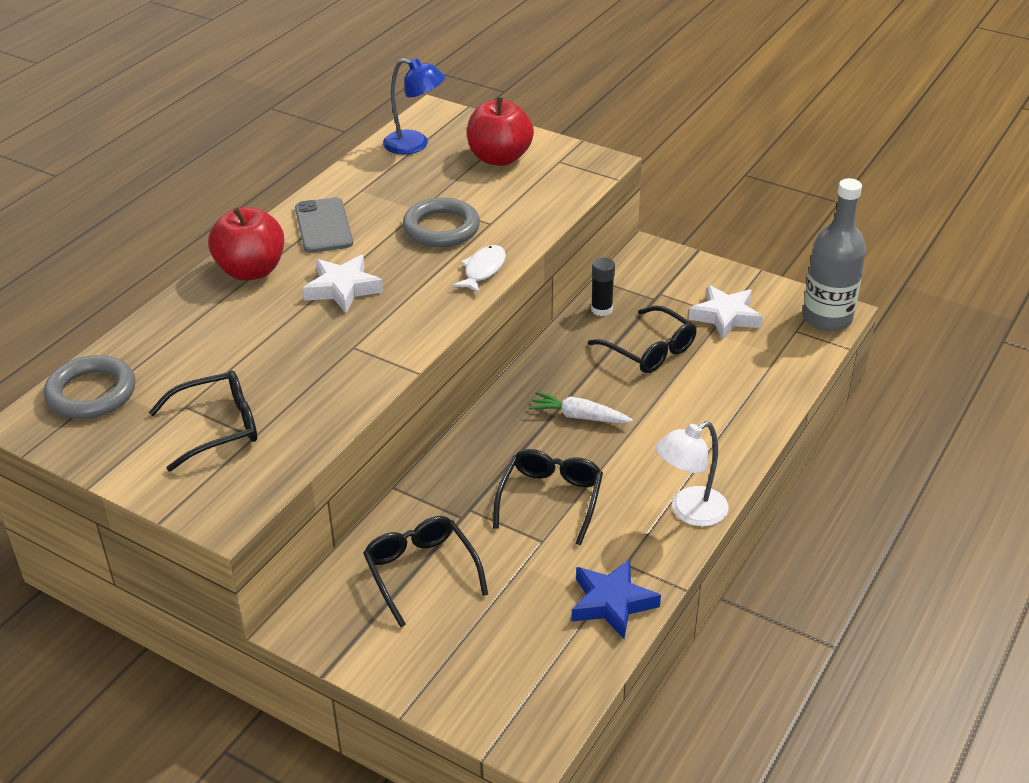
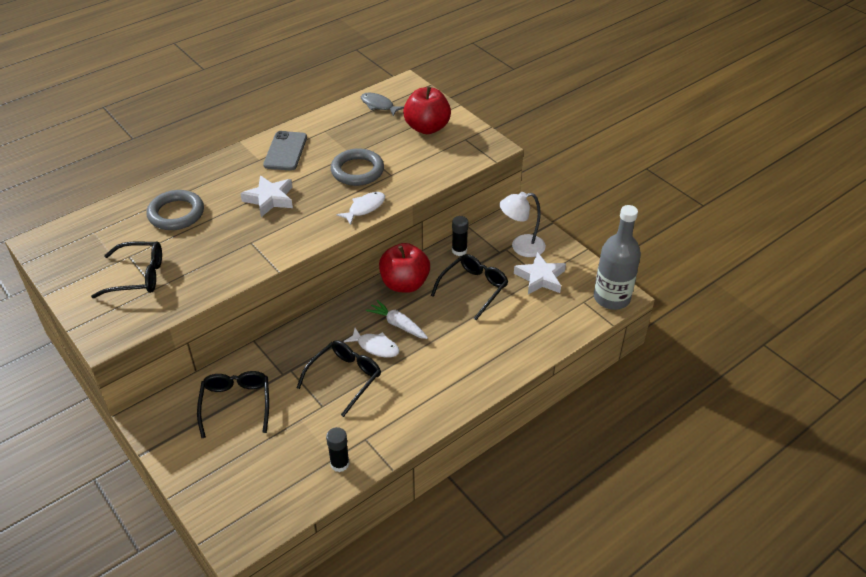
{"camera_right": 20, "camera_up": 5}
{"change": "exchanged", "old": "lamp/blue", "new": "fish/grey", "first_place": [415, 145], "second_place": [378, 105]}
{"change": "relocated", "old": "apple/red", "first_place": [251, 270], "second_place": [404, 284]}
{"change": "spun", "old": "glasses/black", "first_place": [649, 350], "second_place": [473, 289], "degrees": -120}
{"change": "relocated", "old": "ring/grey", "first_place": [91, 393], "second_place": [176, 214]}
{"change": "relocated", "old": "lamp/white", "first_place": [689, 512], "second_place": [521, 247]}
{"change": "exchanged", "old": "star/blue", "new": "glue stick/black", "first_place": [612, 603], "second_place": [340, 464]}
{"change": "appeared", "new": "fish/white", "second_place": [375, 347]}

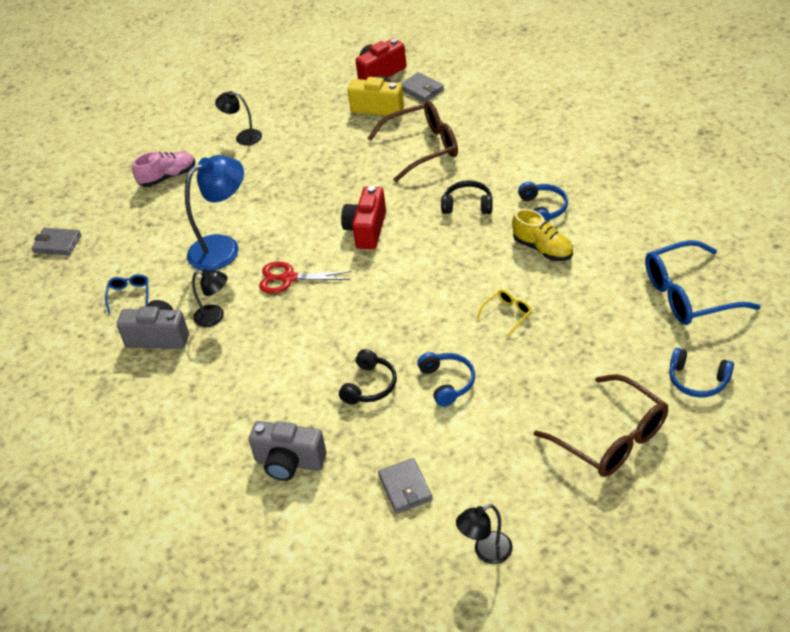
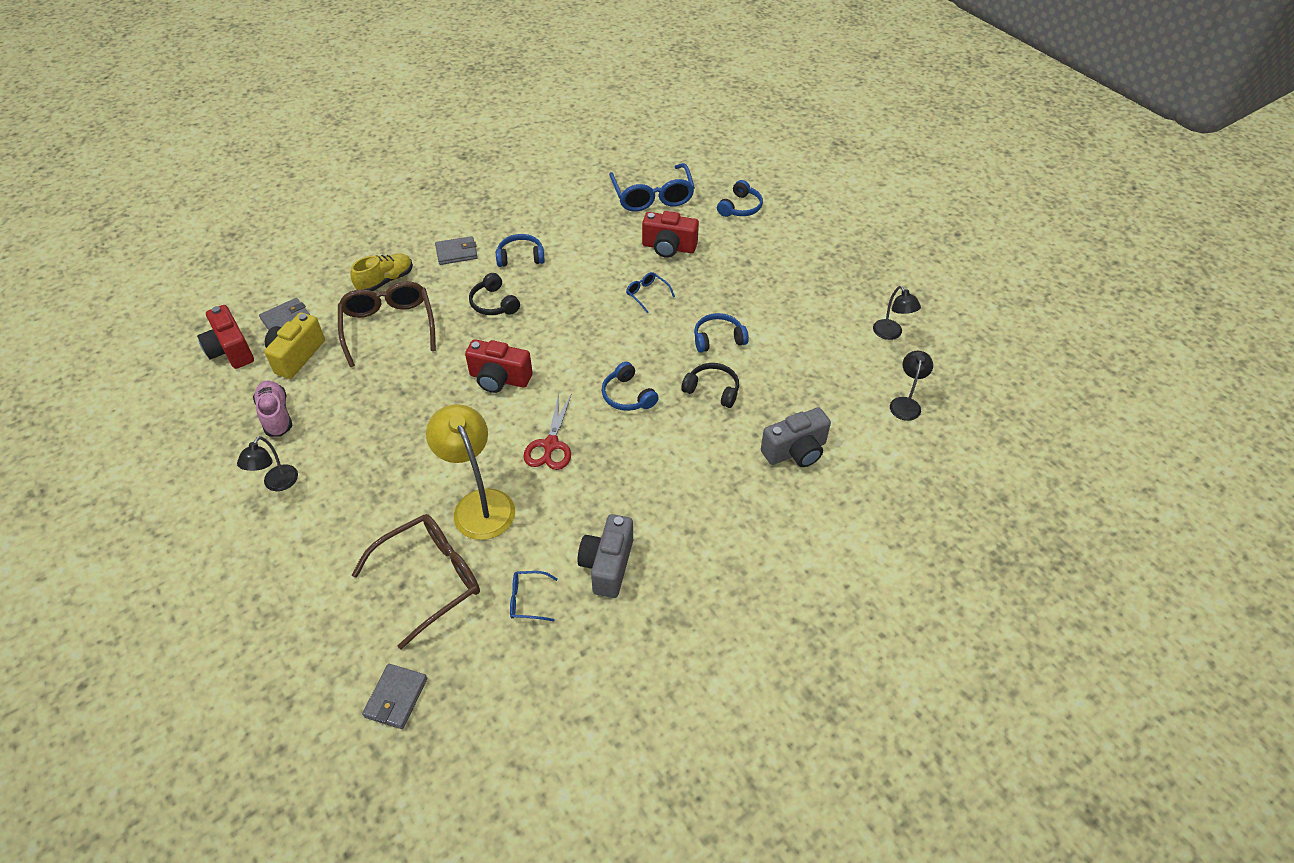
{"camera_right": -90, "camera_up": 5}
{"change": "relocated", "old": "shoe/pink", "first_place": [168, 177], "second_place": [276, 415]}
{"change": "colour", "old": "lamp/blue", "new": "lamp/yellow", "first_place": [223, 248], "second_place": [479, 504]}
{"change": "spun", "old": "headphones/black", "first_place": [467, 205], "second_place": [494, 303], "degrees": -45}
{"change": "relocated", "old": "shoe/yellow", "first_place": [543, 249], "second_place": [385, 281]}
{"change": "relocated", "old": "lamp/black", "first_place": [215, 316], "second_place": [905, 403]}
{"change": "colour", "old": "glasses/yellow", "new": "glasses/blue", "first_place": [507, 314], "second_place": [647, 294]}
{"change": "relocated", "old": "glasses/brown", "first_place": [610, 437], "second_place": [429, 580]}
{"change": "spun", "old": "camera/grey", "first_place": [289, 462], "second_place": [795, 451], "degrees": 45}
{"change": "relocated", "old": "wallet/grey", "first_place": [405, 488], "second_place": [456, 253]}
{"change": "appeared", "new": "camera/red", "second_place": [668, 247]}
{"change": "appeared", "new": "headphones/blue", "second_place": [627, 396]}

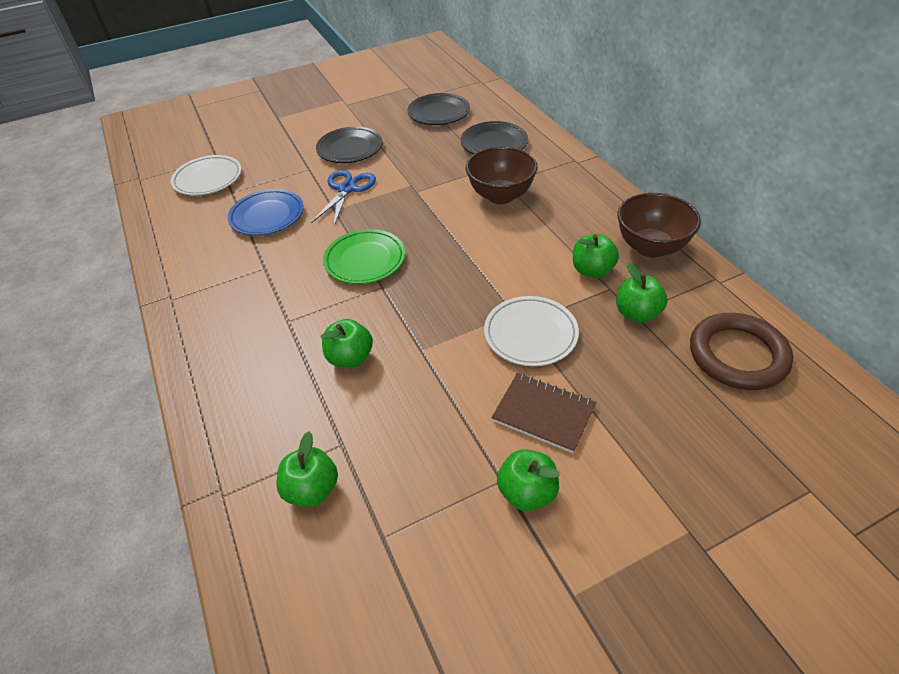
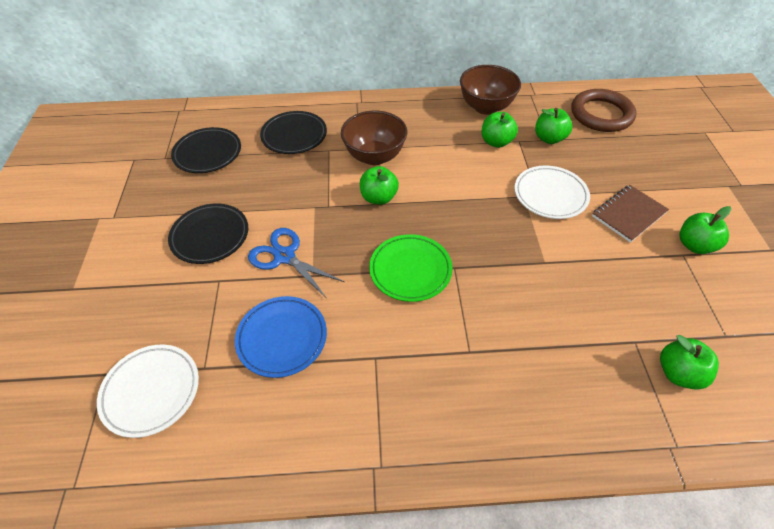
{"camera_right": -70, "camera_up": 5}
{"change": "relocated", "old": "apple/green", "first_place": [350, 358], "second_place": [379, 197]}

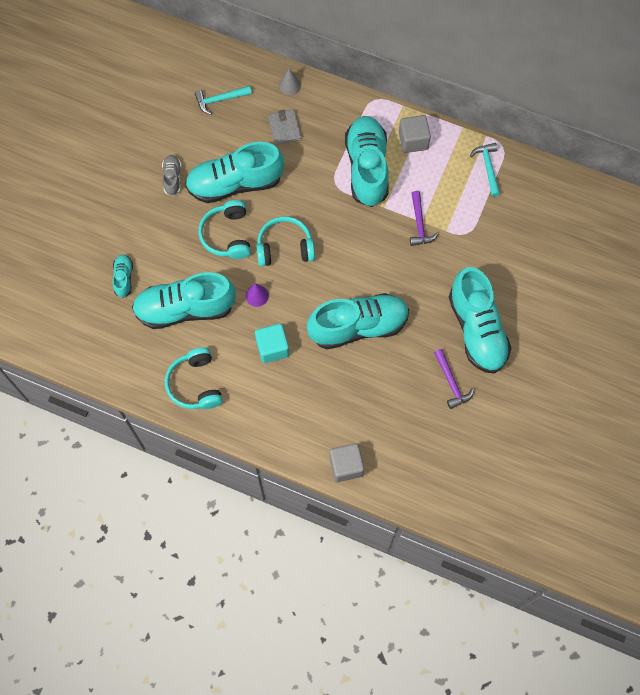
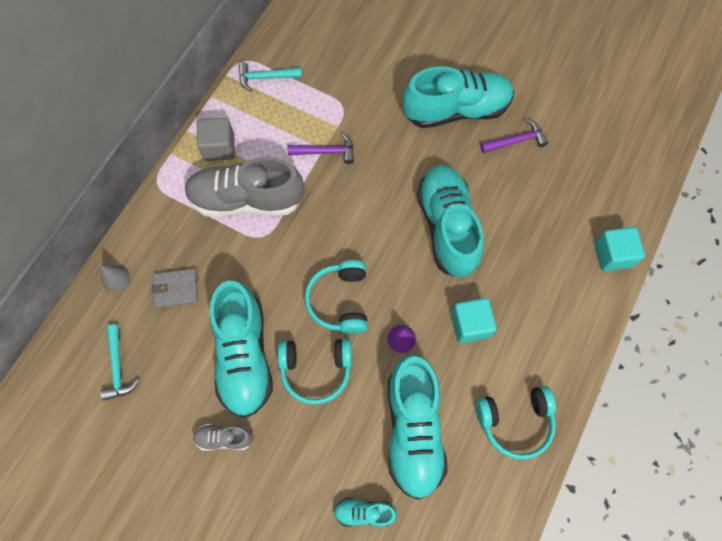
{"camera_right": -85, "camera_up": 0}
{"change": "colour", "old": "shoe/turquoise", "new": "shoe/grey", "first_place": [367, 168], "second_place": [247, 199]}
{"change": "colour", "old": "cube/grey", "new": "cube/turquoise", "first_place": [346, 466], "second_place": [612, 255]}

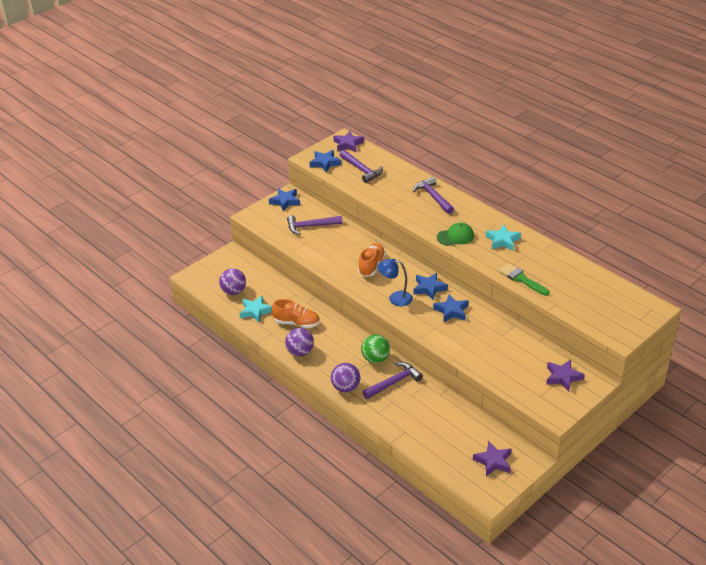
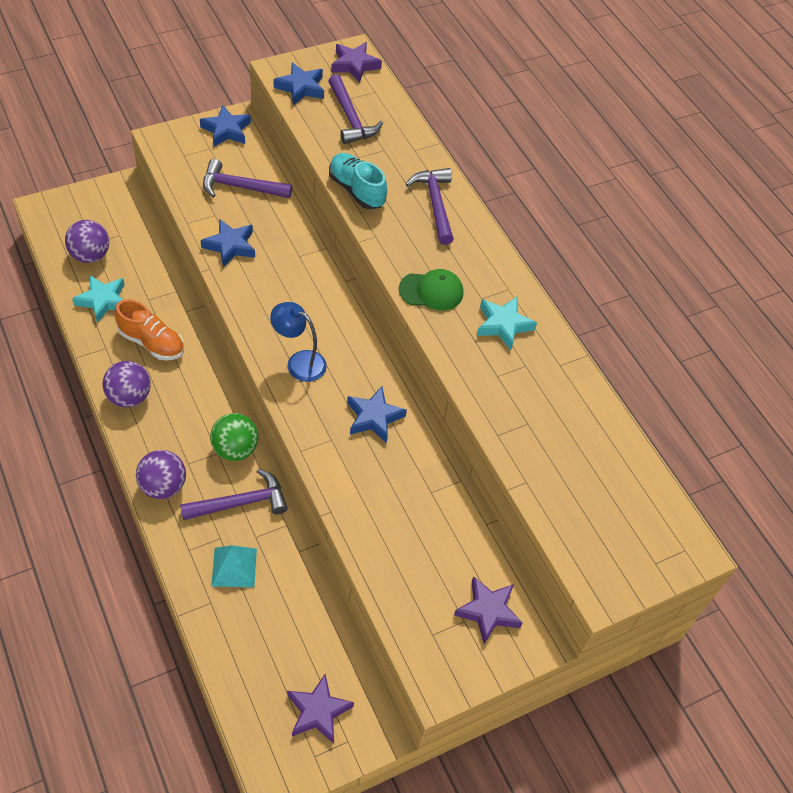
{"camera_right": 10, "camera_up": 15}
{"change": "missing", "old": "shoe/orange", "first_place": [371, 266]}
{"change": "missing", "old": "brush/green", "first_place": [521, 279]}
{"change": "relocated", "old": "star/blue", "first_place": [429, 288], "second_place": [230, 246]}
{"change": "appeared", "new": "shoe/turquoise", "second_place": [356, 190]}
{"change": "appeared", "new": "pyramid/turquoise", "second_place": [234, 567]}

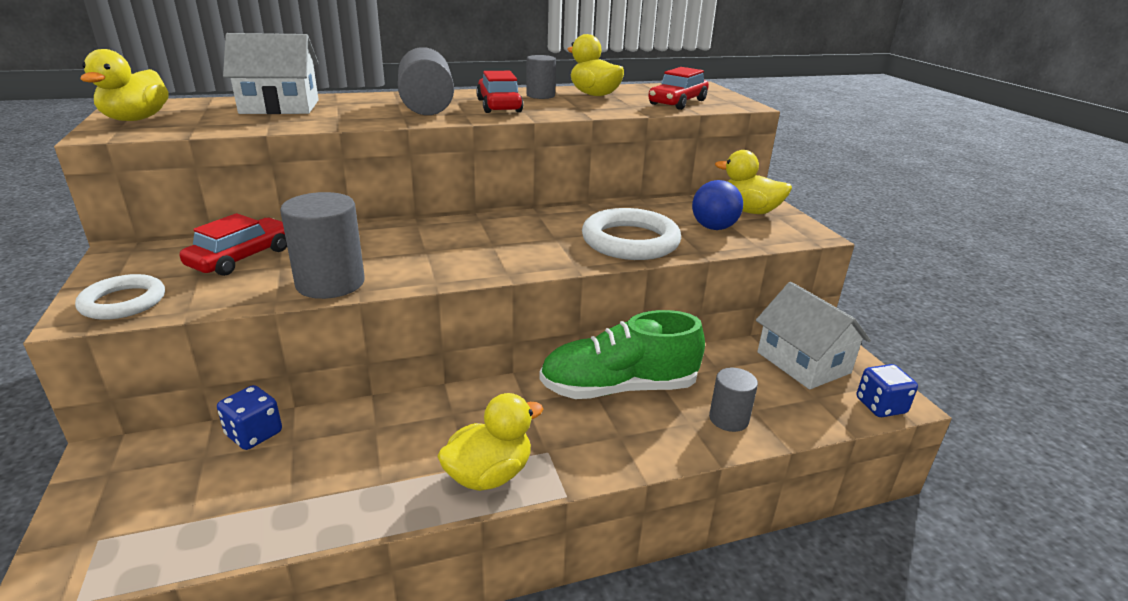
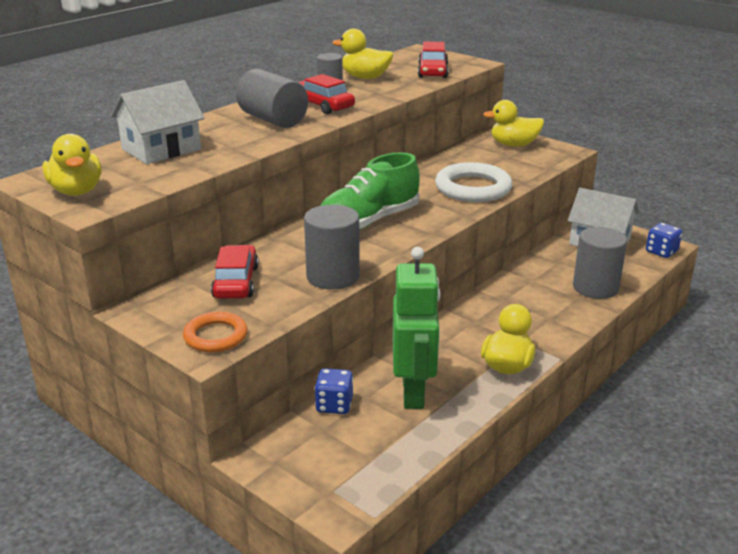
{"camera_right": -30, "camera_up": 0}
{"change": "missing", "old": "ball/blue", "first_place": [713, 228]}
{"change": "colour", "old": "ring/white", "new": "ring/orange", "first_place": [123, 302], "second_place": [215, 336]}
{"change": "relocated", "old": "shoe/green", "first_place": [618, 388], "second_place": [368, 222]}
{"change": "size", "old": "cylinder/grey", "first_place": [728, 419], "second_place": [595, 287], "factor": 1.66}
{"change": "appeared", "new": "robot/green", "second_place": [413, 392]}

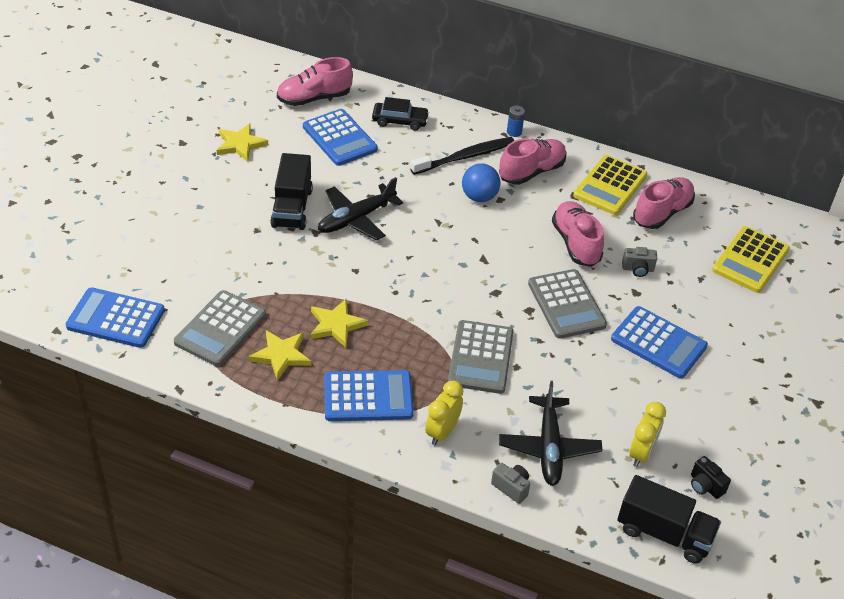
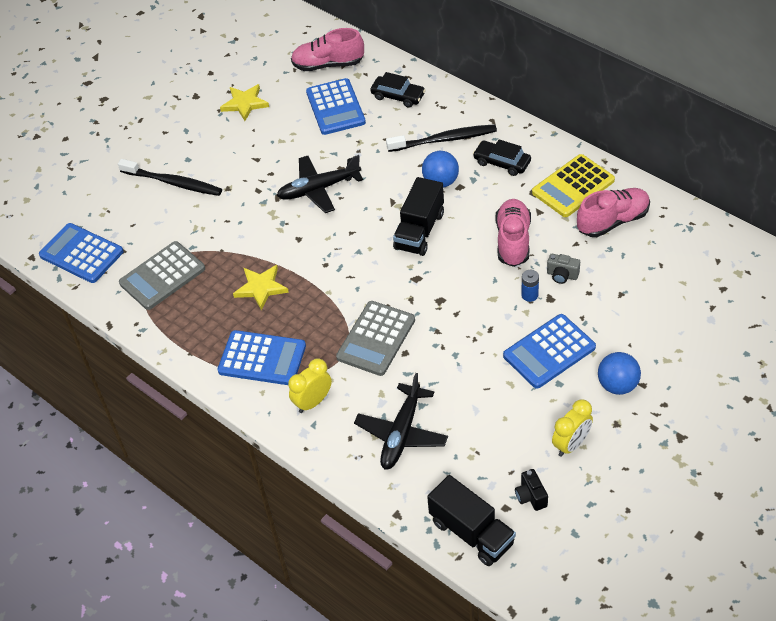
{"camera_right": 25, "camera_up": 5}
{"change": "relocated", "old": "battery/blue", "first_place": [514, 132], "second_place": [529, 295]}
{"change": "exchanged", "old": "shoe/pink", "new": "car/black", "first_place": [531, 172], "second_place": [502, 162]}
{"change": "relocated", "old": "truck/black", "first_place": [292, 208], "second_place": [419, 231]}
{"change": "missing", "old": "calculator/yellow", "first_place": [750, 260]}
{"change": "missing", "old": "calculator/grey", "first_place": [566, 304]}
{"change": "spun", "old": "calculator/blue", "first_place": [658, 343], "second_place": [549, 352], "degrees": 90}
{"change": "missing", "old": "star/yellow", "first_place": [281, 355]}
{"change": "relocated", "old": "clock/yellow", "first_place": [641, 453], "second_place": [571, 444]}
{"change": "missing", "old": "camera/grey", "first_place": [511, 487]}
{"change": "appeared", "new": "toothbrush/black", "second_place": [173, 182]}
{"change": "appeared", "new": "ball/blue", "second_place": [617, 385]}

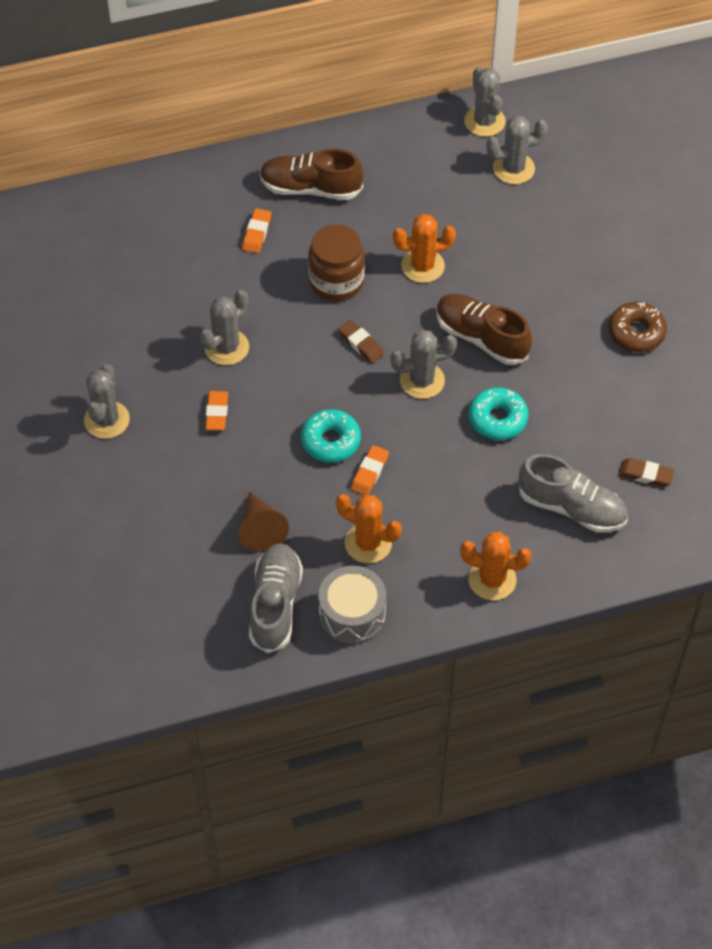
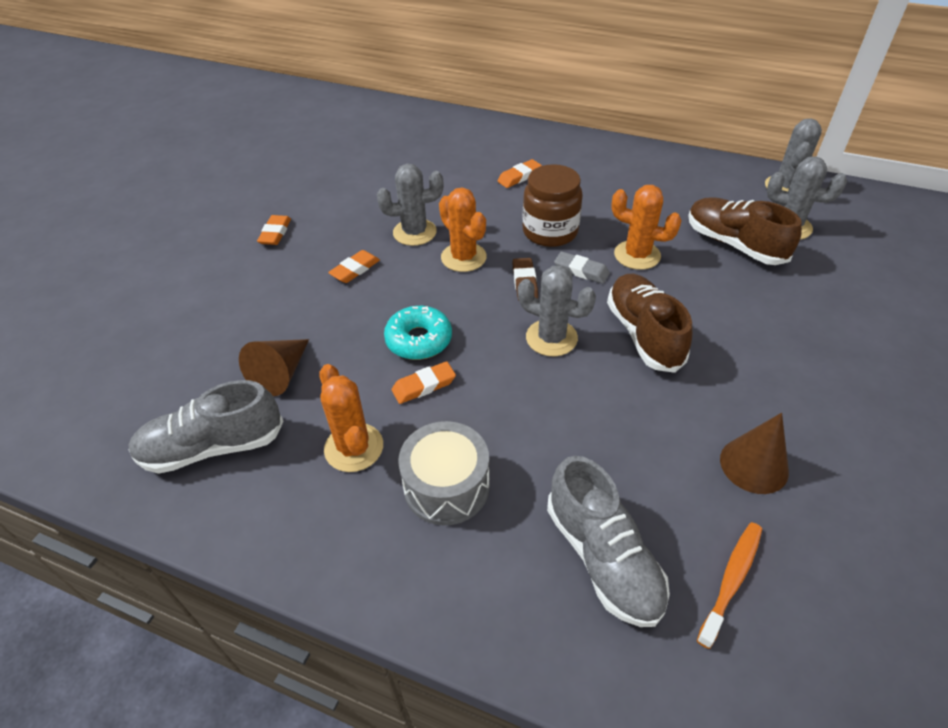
{"camera_right": 40, "camera_up": -10}
{"change": "relocated", "old": "shoe/brown", "first_place": [310, 188], "second_place": [734, 244]}
{"change": "missing", "old": "donut/brown", "first_place": [636, 332]}
{"change": "exchanged", "old": "cactus/grey", "new": "eraser/orange", "first_place": [107, 420], "second_place": [275, 233]}
{"change": "missing", "old": "donut/turquoise", "first_place": [497, 419]}
{"change": "exchanged", "old": "eraser/brown", "new": "toothbrush/orange", "first_place": [645, 474], "second_place": [731, 580]}
{"change": "relocated", "old": "cactus/orange", "first_place": [492, 579], "second_place": [463, 257]}
{"change": "spun", "old": "shoe/grey", "first_place": [275, 604], "second_place": [213, 447], "degrees": -150}
{"change": "relocated", "old": "drum/grey", "first_place": [352, 614], "second_place": [446, 486]}
{"change": "appeared", "new": "eraser/grey", "second_place": [581, 271]}
{"change": "appeared", "new": "cone/brown", "second_place": [754, 465]}

